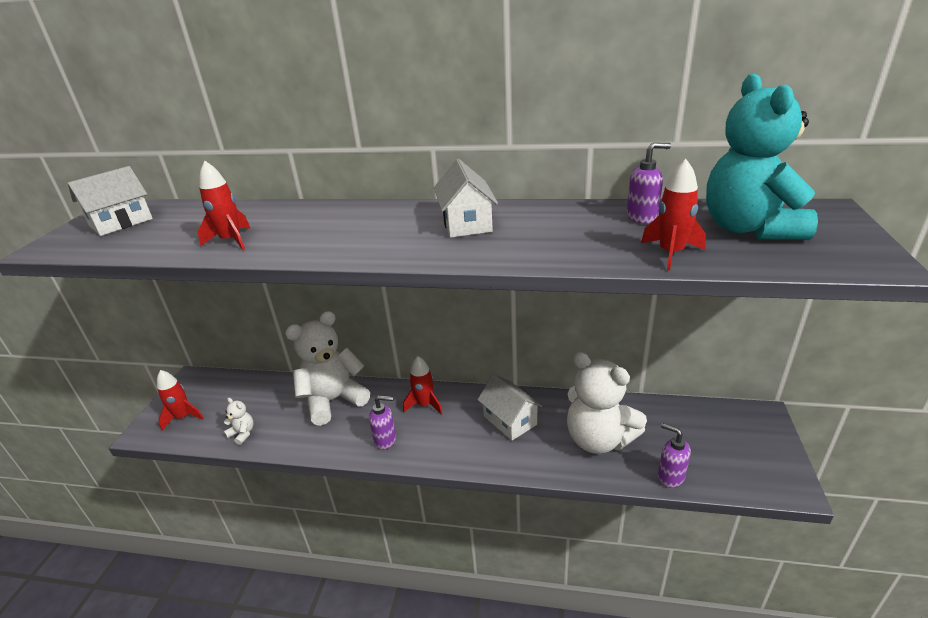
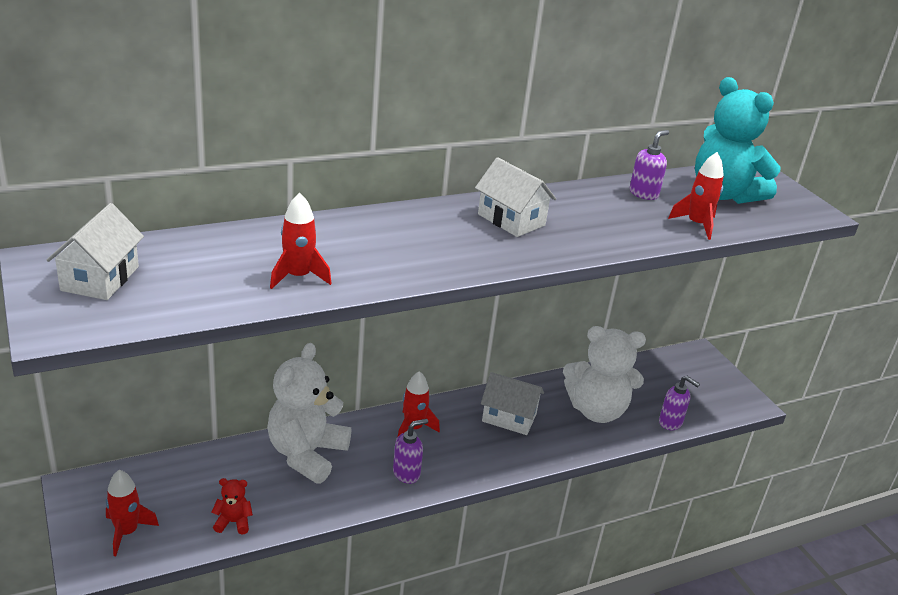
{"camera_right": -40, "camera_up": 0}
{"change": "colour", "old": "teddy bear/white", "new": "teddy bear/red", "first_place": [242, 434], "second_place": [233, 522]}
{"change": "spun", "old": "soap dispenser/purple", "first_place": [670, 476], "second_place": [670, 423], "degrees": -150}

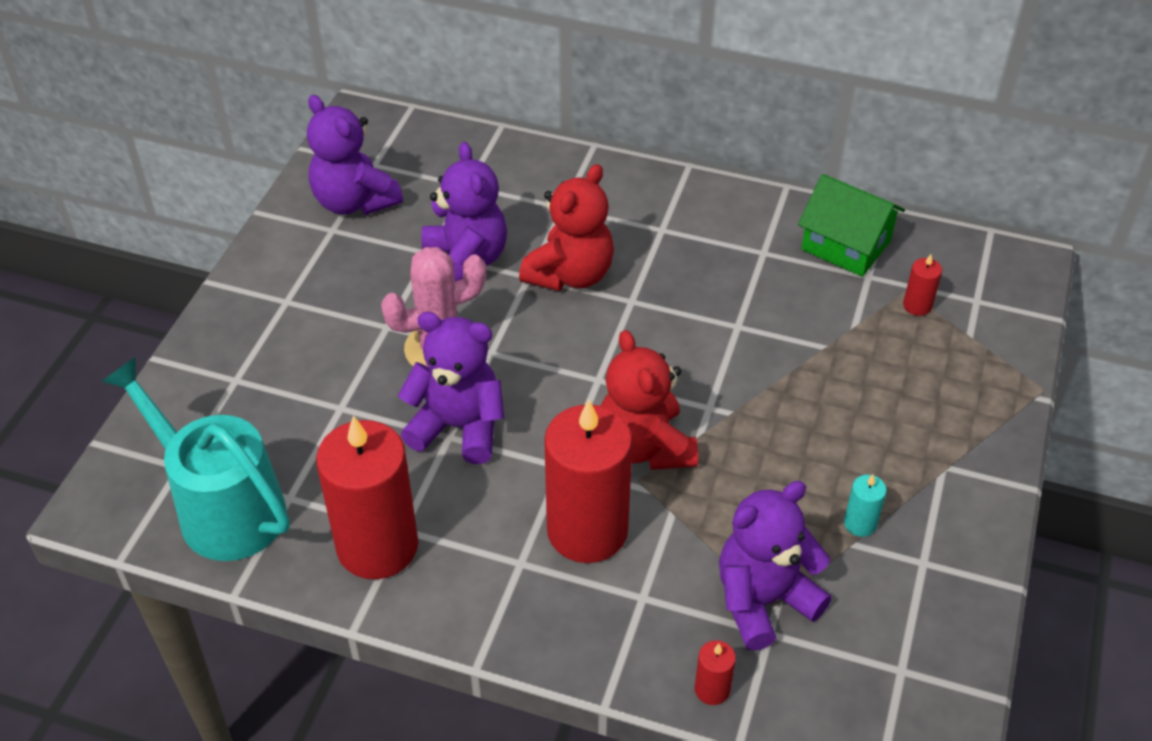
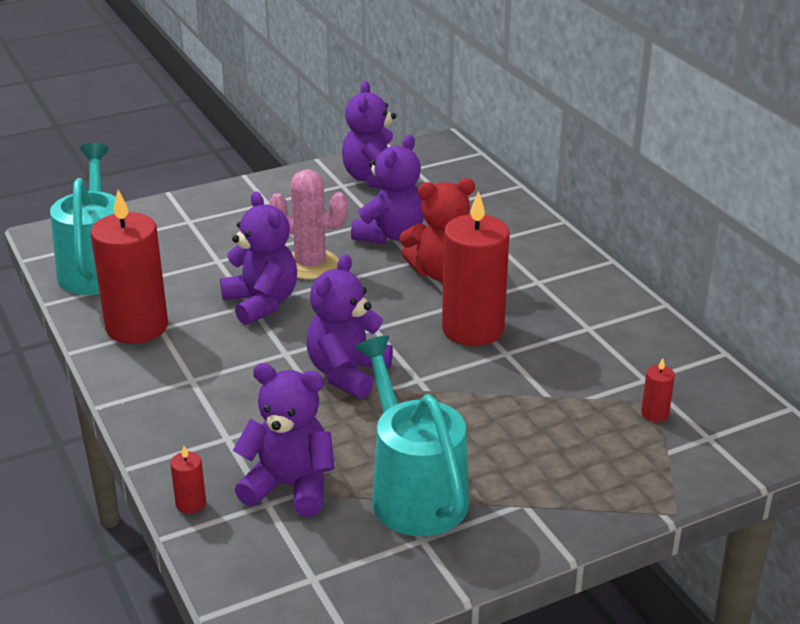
{"camera_right": 45, "camera_up": -15}
{"change": "missing", "old": "house/green", "first_place": [846, 245]}
{"change": "colour", "old": "teddy bear/red", "new": "teddy bear/purple", "first_place": [645, 446], "second_place": [347, 373]}
{"change": "relocated", "old": "candle/red", "first_place": [587, 530], "second_place": [473, 329]}
{"change": "exchanged", "old": "candle/turquoise", "new": "watering can/turquoise", "first_place": [860, 523], "second_place": [414, 493]}

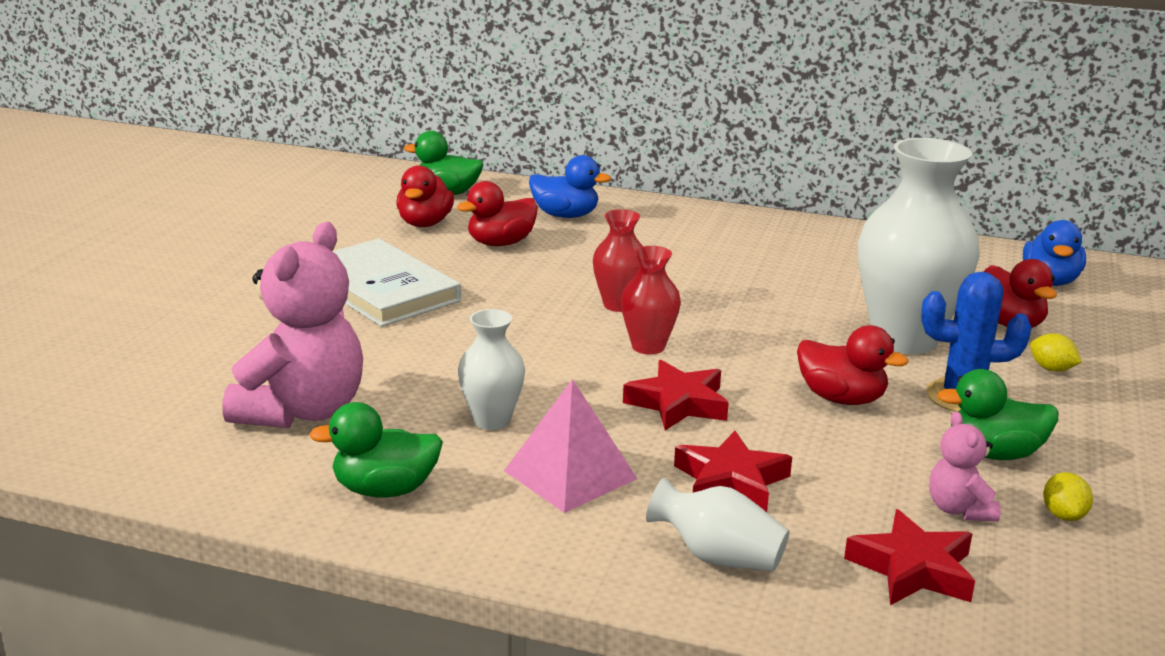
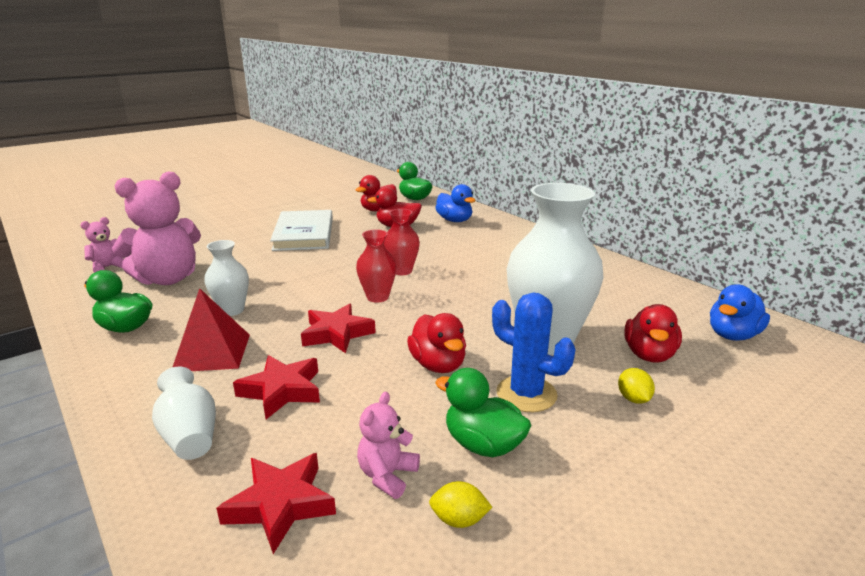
{"camera_right": 35, "camera_up": 0}
{"change": "colour", "old": "pyramid/pink", "new": "pyramid/red", "first_place": [570, 475], "second_place": [212, 352]}
{"change": "spun", "old": "lemon/yellow", "first_place": [1063, 515], "second_place": [459, 520], "degrees": 60}
{"change": "appeared", "new": "teddy bear/pink", "second_place": [108, 267]}

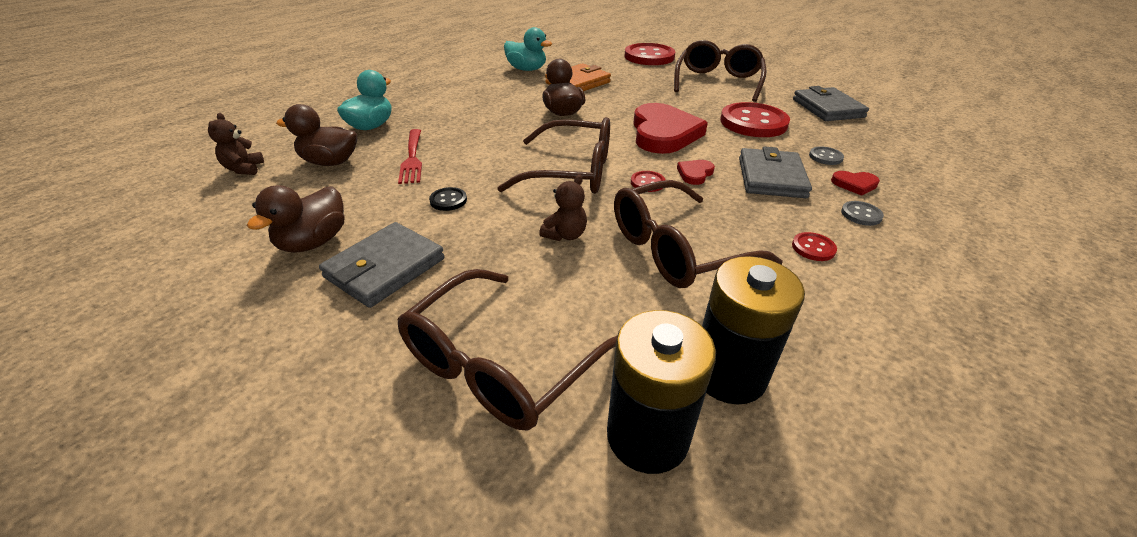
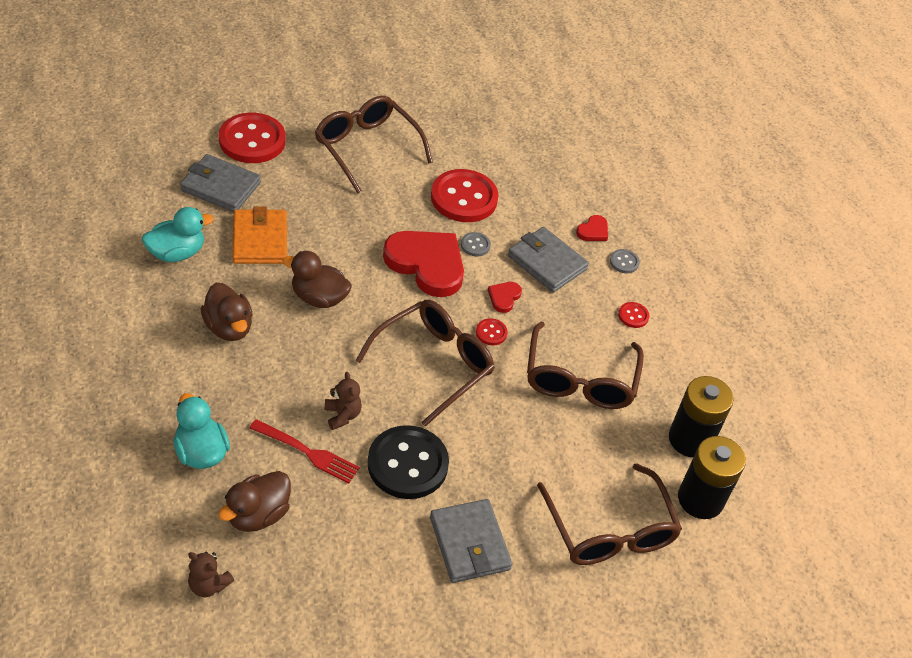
{"camera_right": -60, "camera_up": 10}
{"change": "relocated", "old": "wallet/grey", "first_place": [827, 108], "second_place": [220, 187]}
{"change": "relocated", "old": "button/grey", "first_place": [825, 157], "second_place": [475, 245]}
{"change": "spun", "old": "heart/red", "first_place": [695, 174], "second_place": [504, 297], "degrees": 45}
{"change": "relocated", "old": "teddy bear/brown", "first_place": [565, 235], "second_place": [342, 415]}
{"change": "relocated", "old": "duck/brown", "first_place": [313, 242], "second_place": [228, 327]}
{"change": "size", "old": "button/black", "first_place": [448, 200], "second_place": [407, 464], "factor": 2.32}

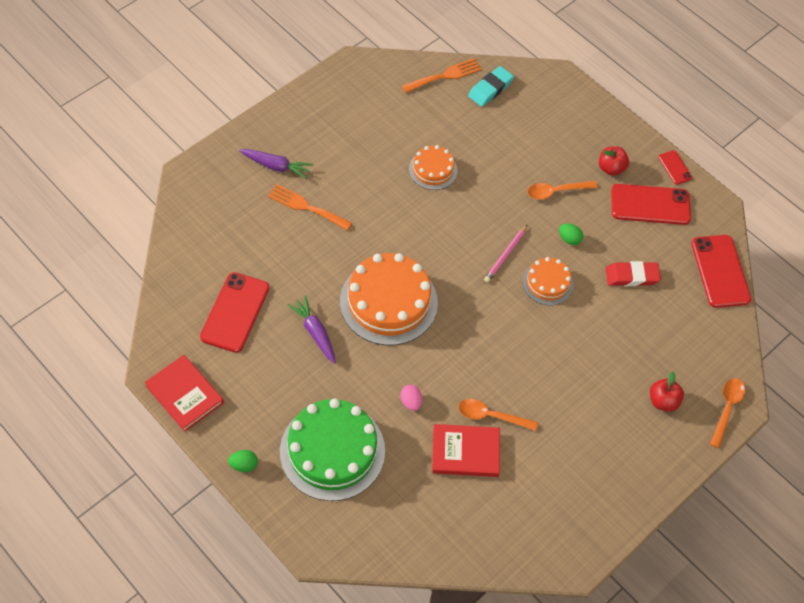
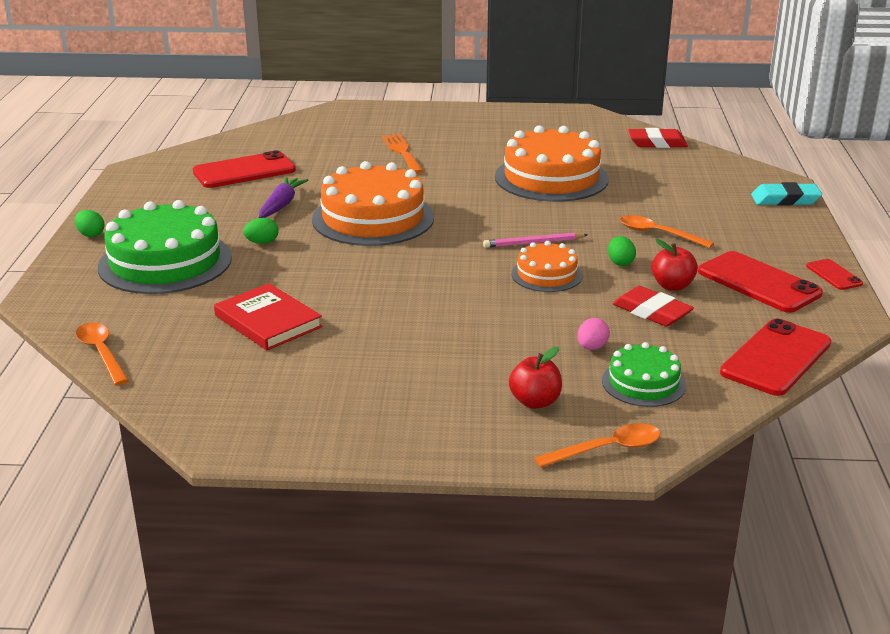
{"camera_right": 50, "camera_up": -30}
{"change": "exchanged", "old": "fork/orange", "new": "eraser/red", "first_place": [445, 75], "second_place": [657, 143]}
{"change": "relocated", "old": "eraser/turquoise", "first_place": [490, 89], "second_place": [785, 200]}
{"change": "size", "old": "cake/orange", "first_place": [433, 170], "second_place": [551, 178], "factor": 1.88}
{"change": "relocated", "old": "apple/red", "first_place": [611, 168], "second_place": [672, 286]}
{"change": "missing", "old": "carrot/purple", "first_place": [276, 166]}
{"change": "spun", "old": "phone/red", "first_place": [675, 167], "second_place": [834, 275], "degrees": -45}
{"change": "missing", "old": "book/red", "first_place": [184, 394]}
{"change": "relocated", "old": "egg/pink", "first_place": [411, 402], "second_place": [592, 347]}
{"change": "relocated", "old": "spoon/orange", "first_place": [491, 416], "second_place": [101, 353]}
{"change": "appeared", "new": "egg/green", "second_place": [262, 243]}
{"change": "appeared", "new": "cake/green", "second_place": [643, 383]}

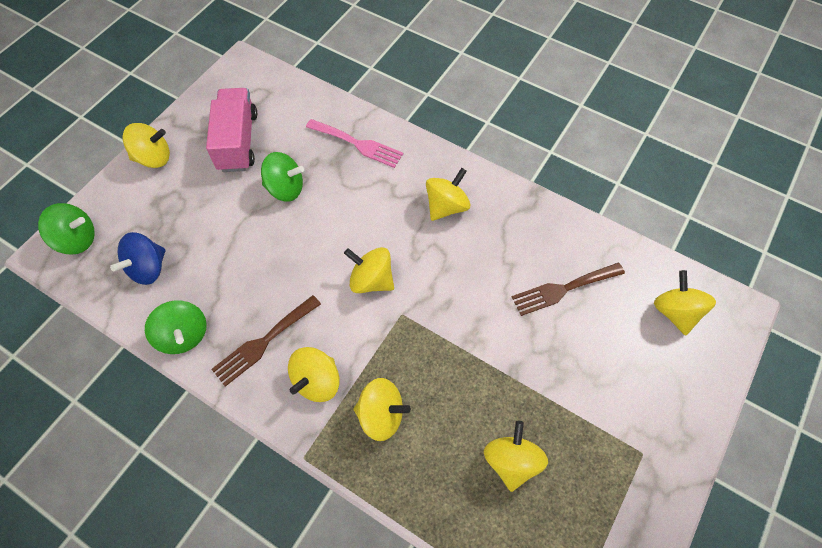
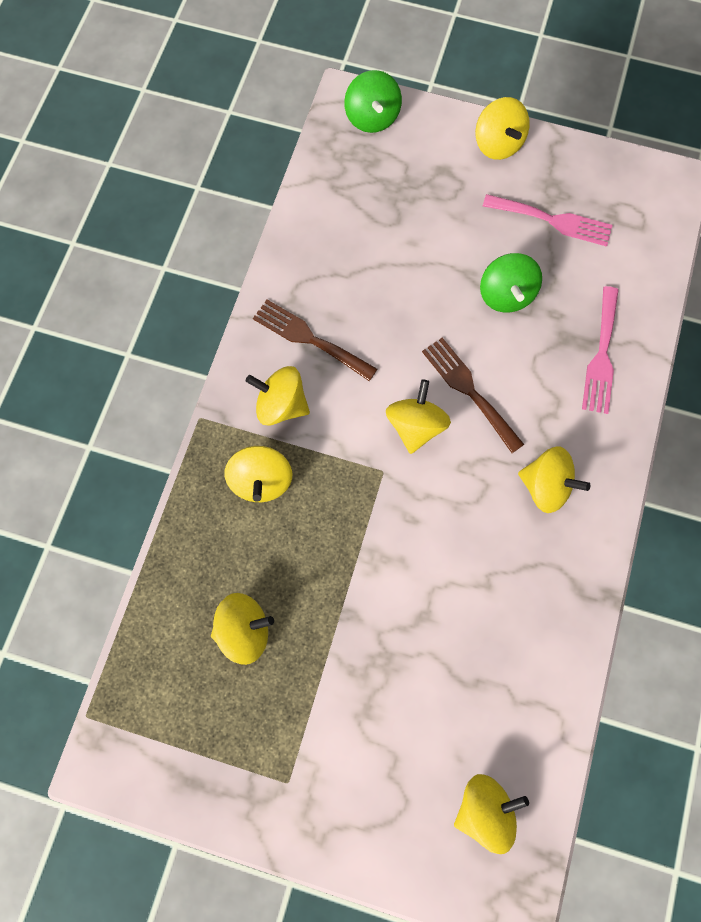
{"camera_right": 75, "camera_up": 10}
{"change": "exchanged", "old": "truck/pink", "new": "fork/pink", "first_place": [238, 142], "second_place": [553, 221]}
{"change": "missing", "old": "spinning top/blue", "first_place": [148, 268]}
{"change": "relocated", "old": "fork/brown", "first_place": [563, 289], "second_place": [469, 390]}
{"change": "missing", "old": "spinning top/green", "first_place": [183, 335]}

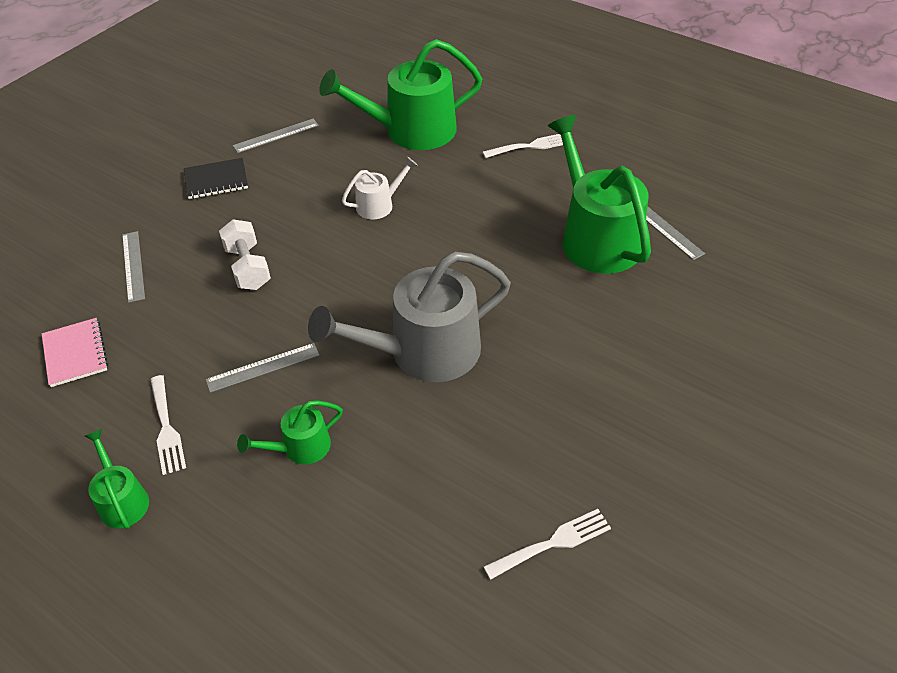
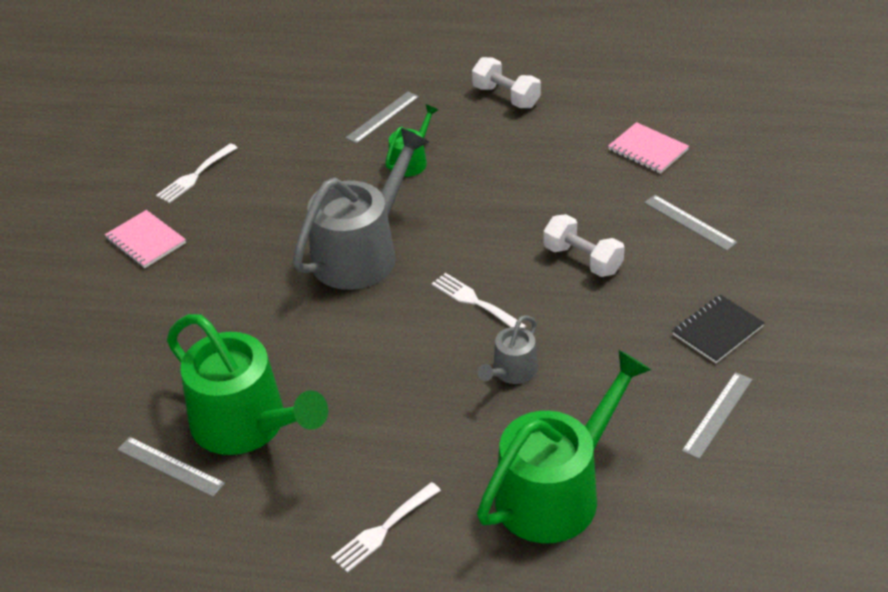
{"camera_right": 155, "camera_up": -5}
{"change": "colour", "old": "watering can/white", "new": "watering can/grey", "first_place": [378, 205], "second_place": [512, 371]}
{"change": "relocated", "old": "ruler/grey", "first_place": [263, 367], "second_place": [382, 117]}
{"change": "relocated", "old": "fork/white", "first_place": [166, 428], "second_place": [475, 302]}
{"change": "exchanged", "old": "watering can/green", "new": "dumbbell/white", "first_place": [122, 500], "second_place": [506, 97]}
{"change": "appeared", "new": "notebook/pink", "second_place": [146, 241]}

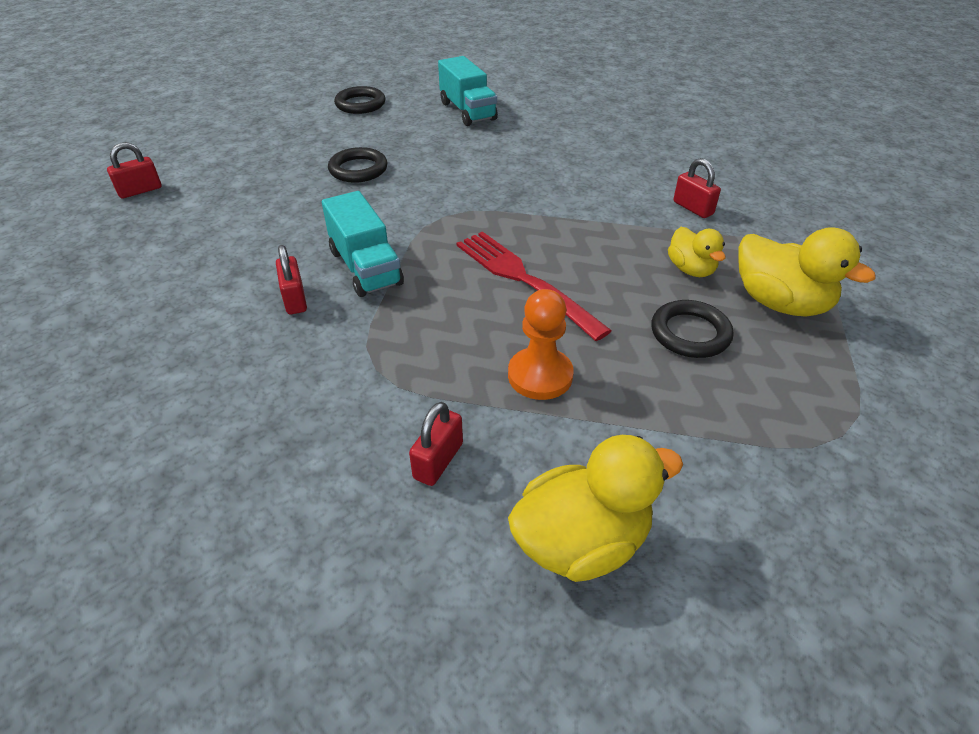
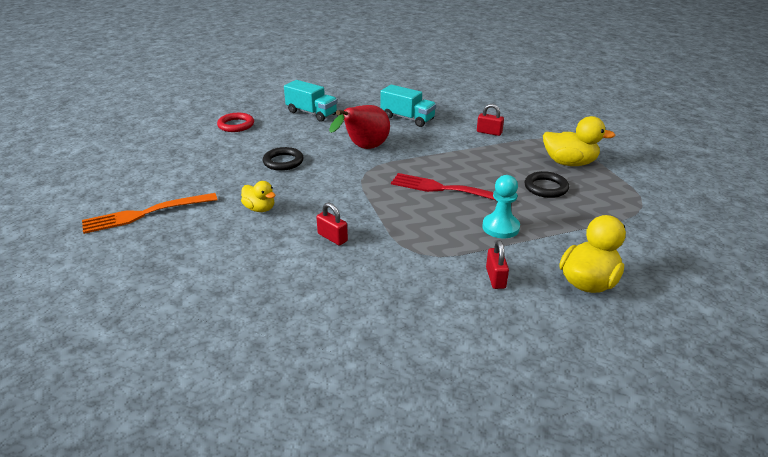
{"camera_right": -30, "camera_up": -10}
{"change": "colour", "old": "ring/black", "new": "ring/red", "first_place": [360, 104], "second_place": [236, 125]}
{"change": "exchanged", "old": "padlock/red", "new": "fork/orange", "first_place": [140, 190], "second_place": [145, 214]}
{"change": "relocated", "old": "truck/turquoise", "first_place": [365, 267], "second_place": [407, 118]}
{"change": "relocated", "old": "duck/yellow", "first_place": [691, 269], "second_place": [260, 209]}
{"change": "colour", "old": "pawn/orange", "new": "pawn/turquoise", "first_place": [540, 375], "second_place": [500, 227]}
{"change": "appeared", "new": "pear/red", "second_place": [363, 149]}

